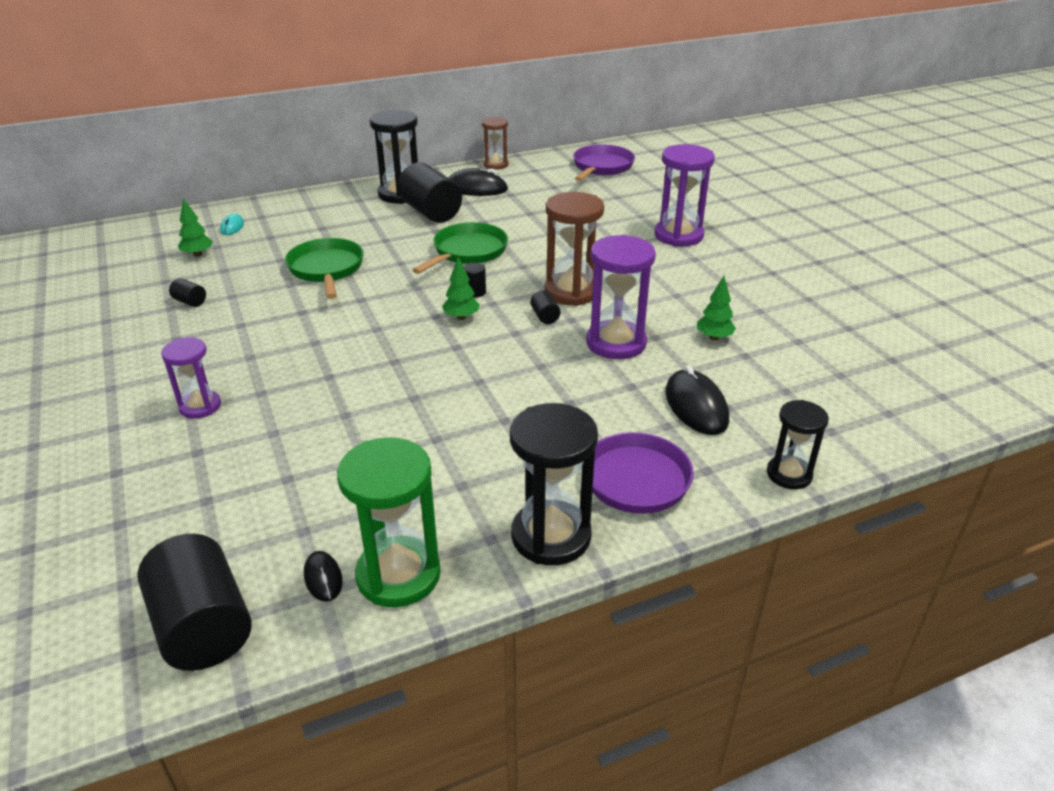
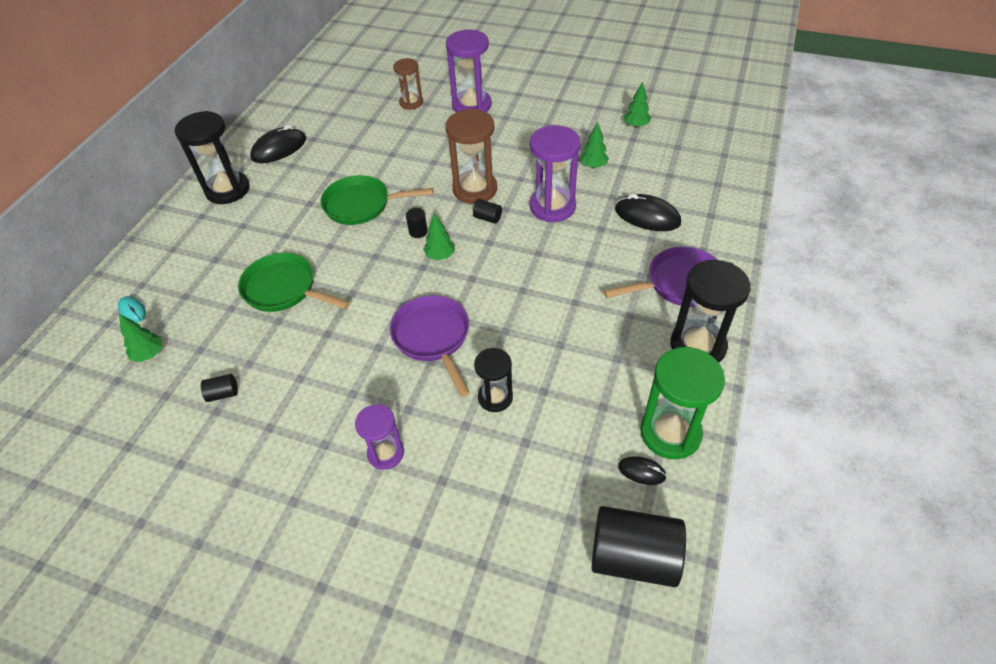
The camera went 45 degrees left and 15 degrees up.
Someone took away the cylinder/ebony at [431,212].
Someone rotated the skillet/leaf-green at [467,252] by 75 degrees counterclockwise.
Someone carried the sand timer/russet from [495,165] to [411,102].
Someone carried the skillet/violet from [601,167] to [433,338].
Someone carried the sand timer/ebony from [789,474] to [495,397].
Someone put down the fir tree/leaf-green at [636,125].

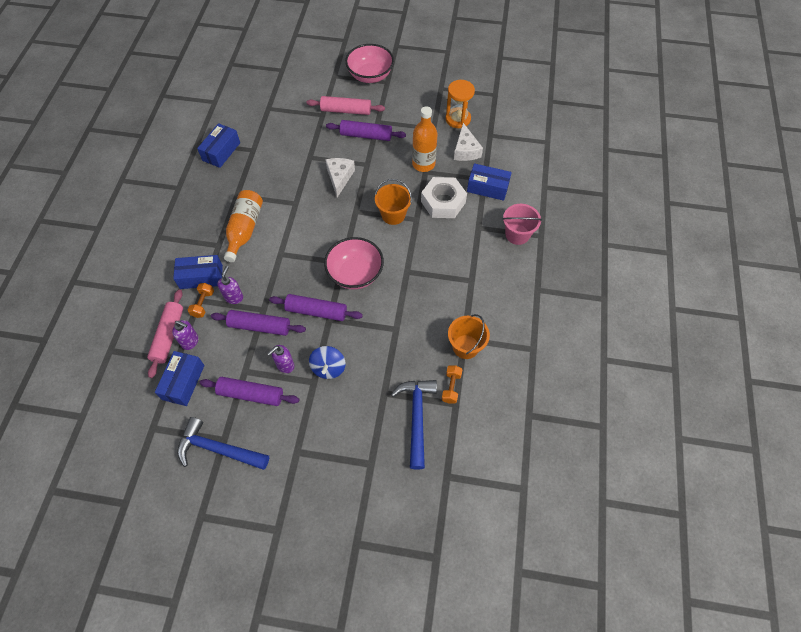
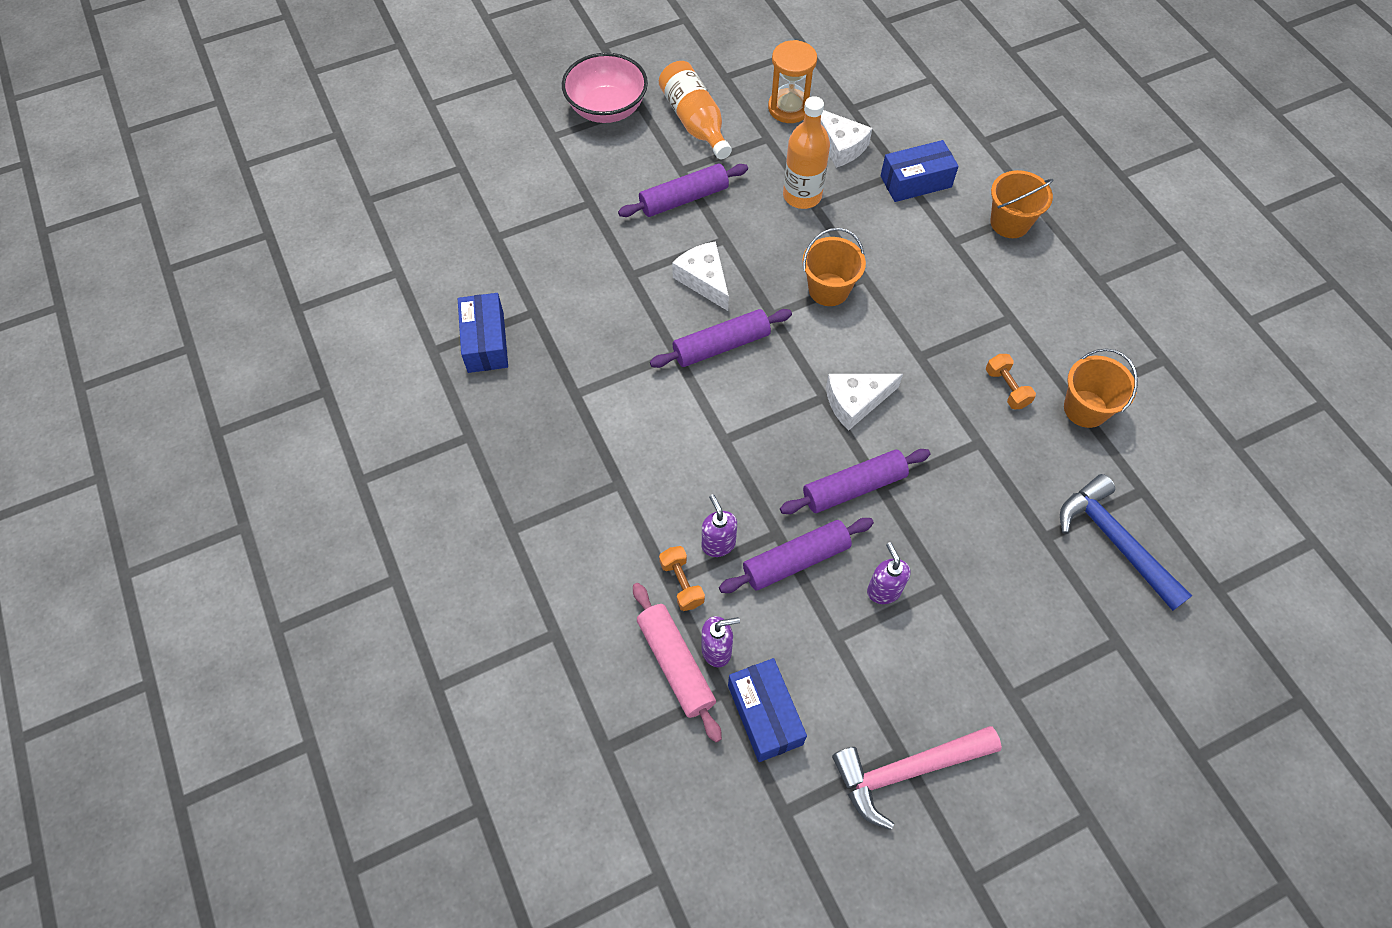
The camera went 35 degrees left and 0 degrees up.
Someone took away the parcel/cobalt at [201,277].
Someone repainted the claw hammer/cobalt at [218,449], which became the claw hammer/rosy at [906,771].
Someone carried the dough roller/violet from [251,394] to [721,346].
Someone carried the flask/orange-coloured from [244,230] to [695,121].
Someone rotated the pump bottle/violet at [285,365] by 150 degrees clockwise.
Someone took away the dough roller/rosy at [346,110].
Someone took away the whirligig/cobalt at [328,368].
Someone swapped the serving bowl/rosy at [355,274] for the cheese/pure white at [855,402].
Someone took away the hex nut/pure white at [443,202].
Someone carried the dumbbell/orange-coloured from [451,387] to [1006,388].
Someone repainted the bucket/rosy at [517,234], which became the bucket/orange-coloured at [1010,223].

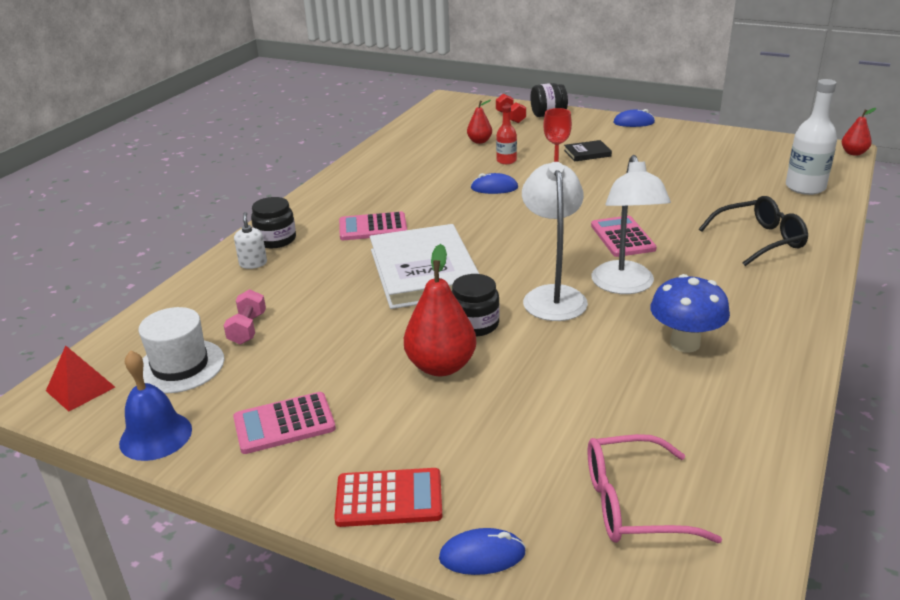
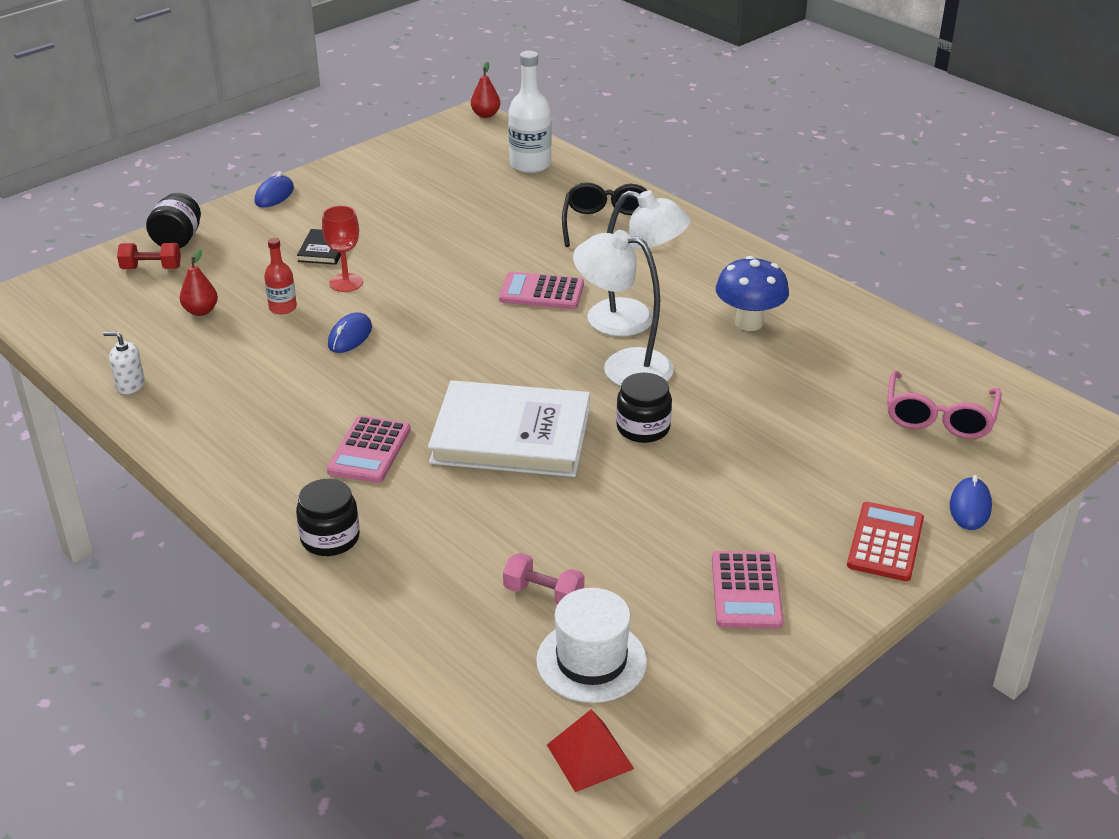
The camera went 70 degrees left and 5 degrees up.
Someone took away the bell/cobalt at [155,436].
Someone carried the pump bottle/pure white from [253,263] to [130,385].
Someone took away the toy pear/crimson at [441,366].

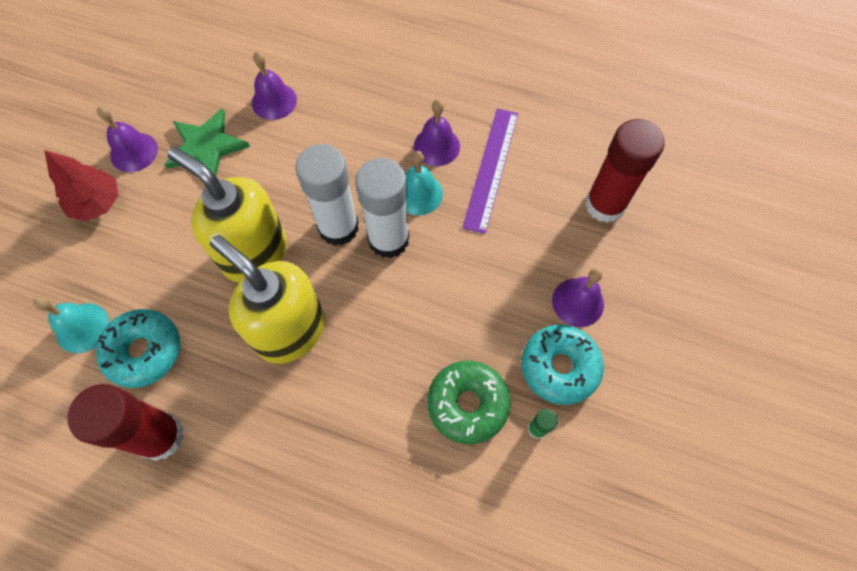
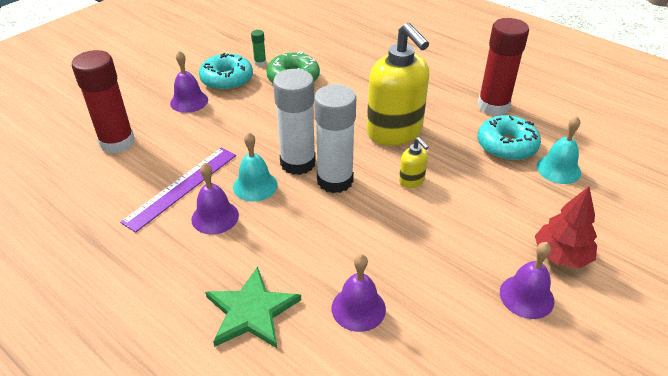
The camera went 160 degrees left and 25 degrees down.
Someone carried the star/leaf-green from [206,146] to [252,311].
Someone scaled the pump bottle/yellow at [254,253] by 0.43.

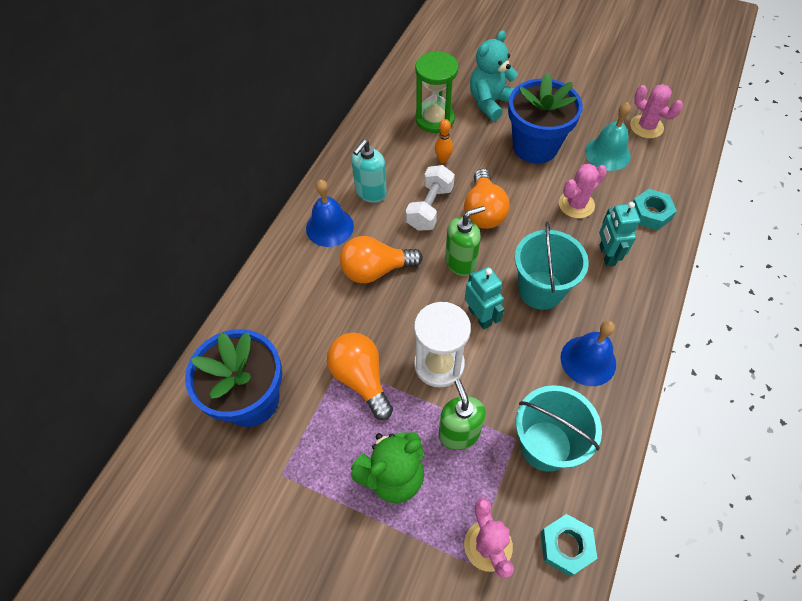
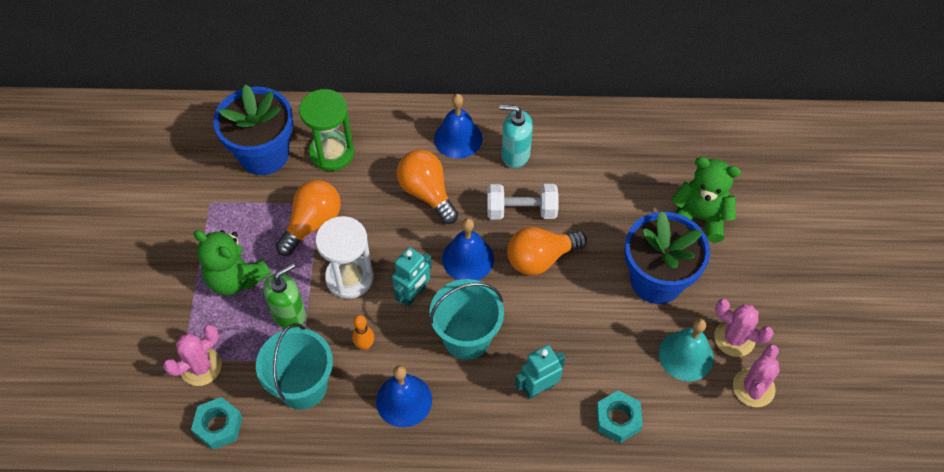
The camera went 65 degrees right and 0 degrees up.
Someone carried the sand timer/leaf-green from [434,119] to [332,152].
Someone carried the skittle/orange-coloured from [443,159] to [365,345].
Someone swapped the pump bottle/leaf-green at [460,262] for the bell/cobalt at [468,259].
Someone repainted the teddy/turquoise at [490,102], which became the teddy/leaf-green at [699,217].
Someone carried the prickly plant/rosy from [576,204] to [734,338].

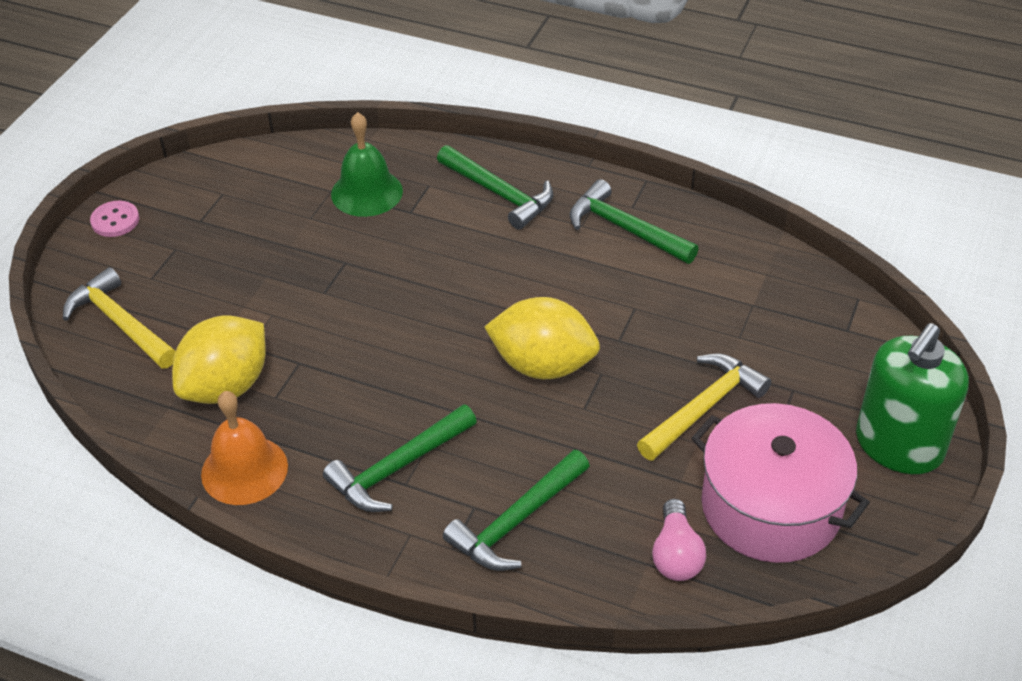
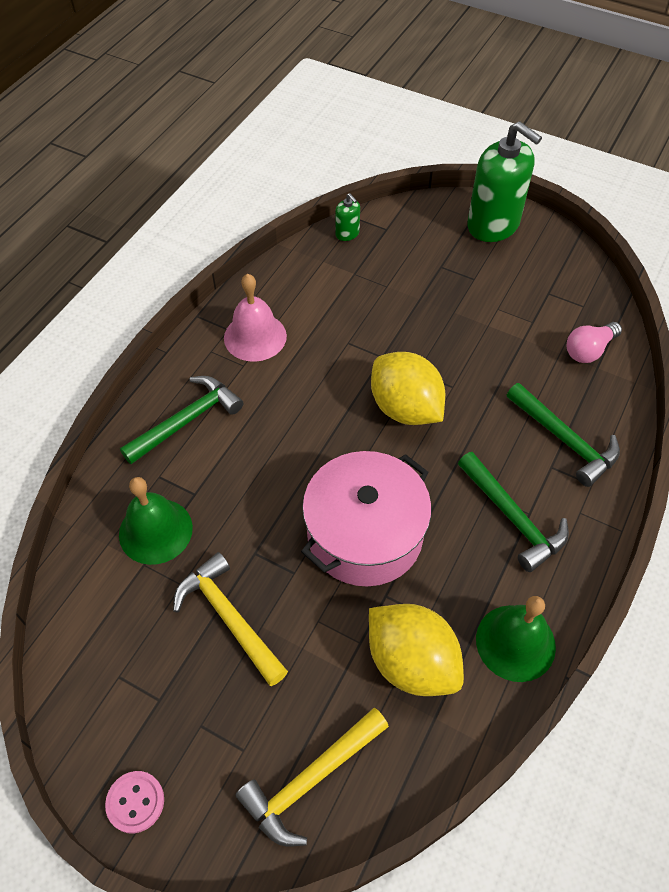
The camera went 85 degrees left and 10 degrees up.
Someone repainted the bell/orange-coloured at [244,470], which became the bell/leaf-green at [515,642].
Someone rotated the toy lemon/yellow at [543,365] by 60 degrees counterclockwise.
Someone swapped the claw hammer/leaf-green at [625,229] for the bell/rosy at [255,336].
Someone carried the claw hammer/yellow from [703,408] to [229,618].
Someone rotated the light bulb/rosy at [676,554] by 135 degrees clockwise.
Someone carried the cooking pot/rosy from [771,507] to [364,534].
Someone put down the pump bottle/leaf-green at [347,234].

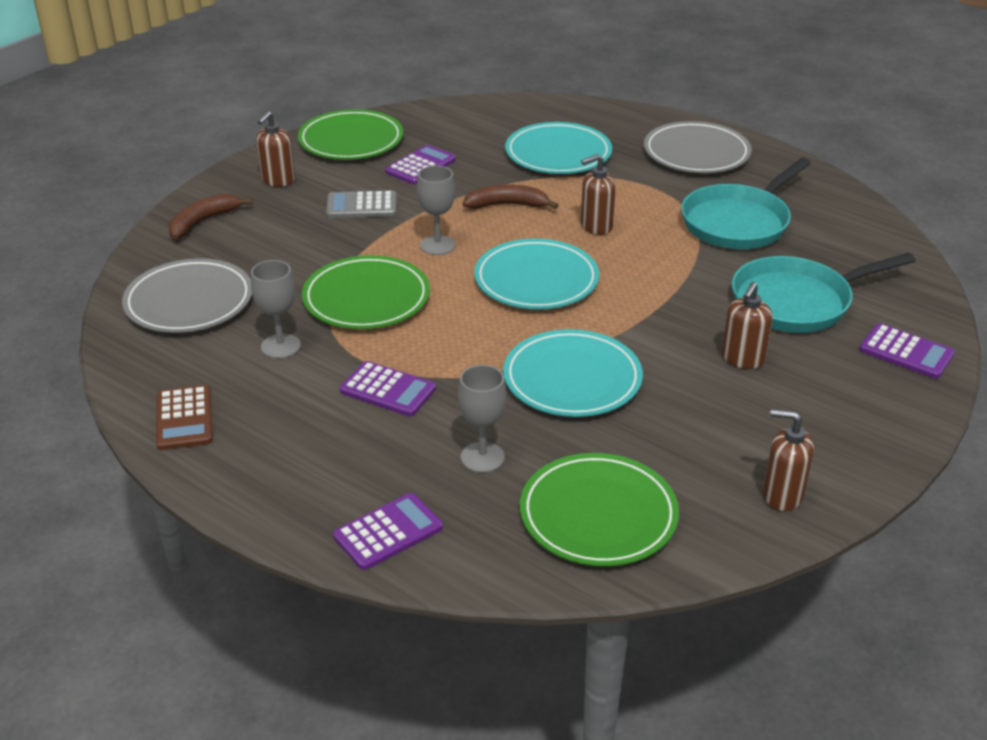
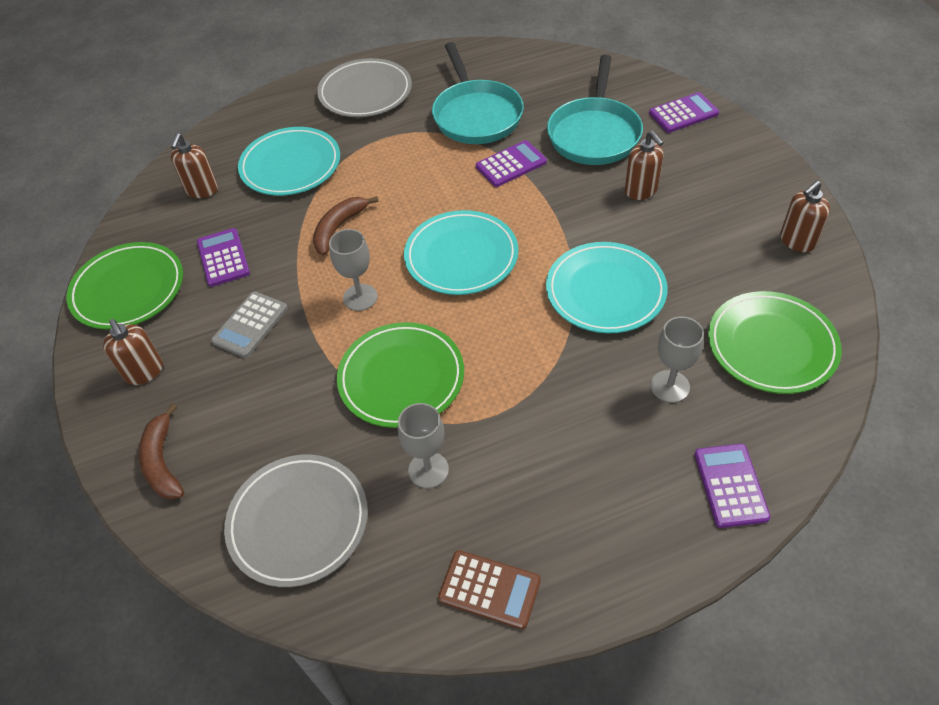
The camera went 55 degrees left and 15 degrees up.
Someone carried the pocket calculator/violet from [388,390] to [511,164].
Someone carried the pump bottle/russet from [596,226] to [202,190].

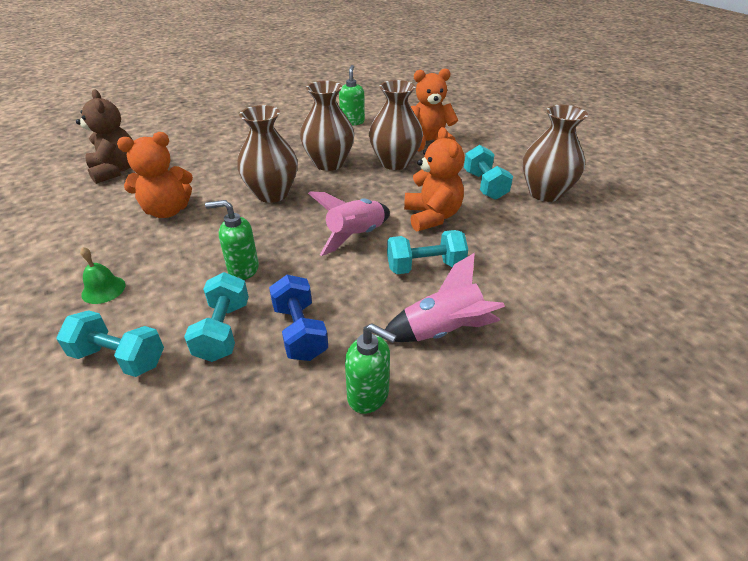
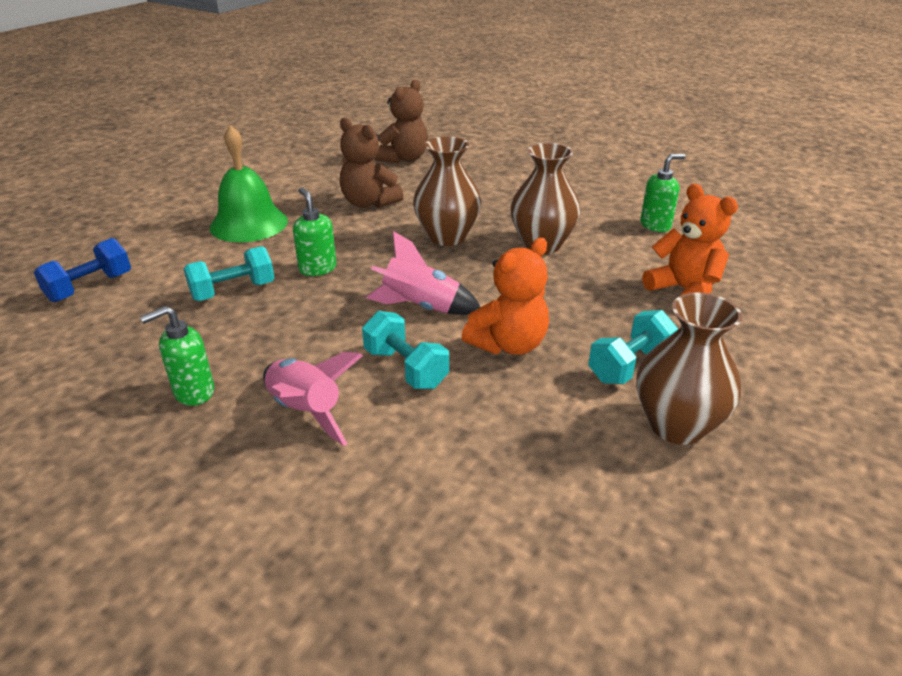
The camera went 60 degrees right and 5 degrees down.
Someone took away the dumbbell/turquoise at [119,358].
Someone scaled the bell/leaf-green at [103,289] by 2.13.
Someone repainted the teddy/orange-coloured at [167,211], which became the teddy/russet at [369,203].
Someone carried the dumbbell/cobalt from [300,332] to [90,287].
Someone rotated the pump bottle/leaf-green at [368,395] by 60 degrees clockwise.
Someone took away the tall vase/russet at [395,162].

